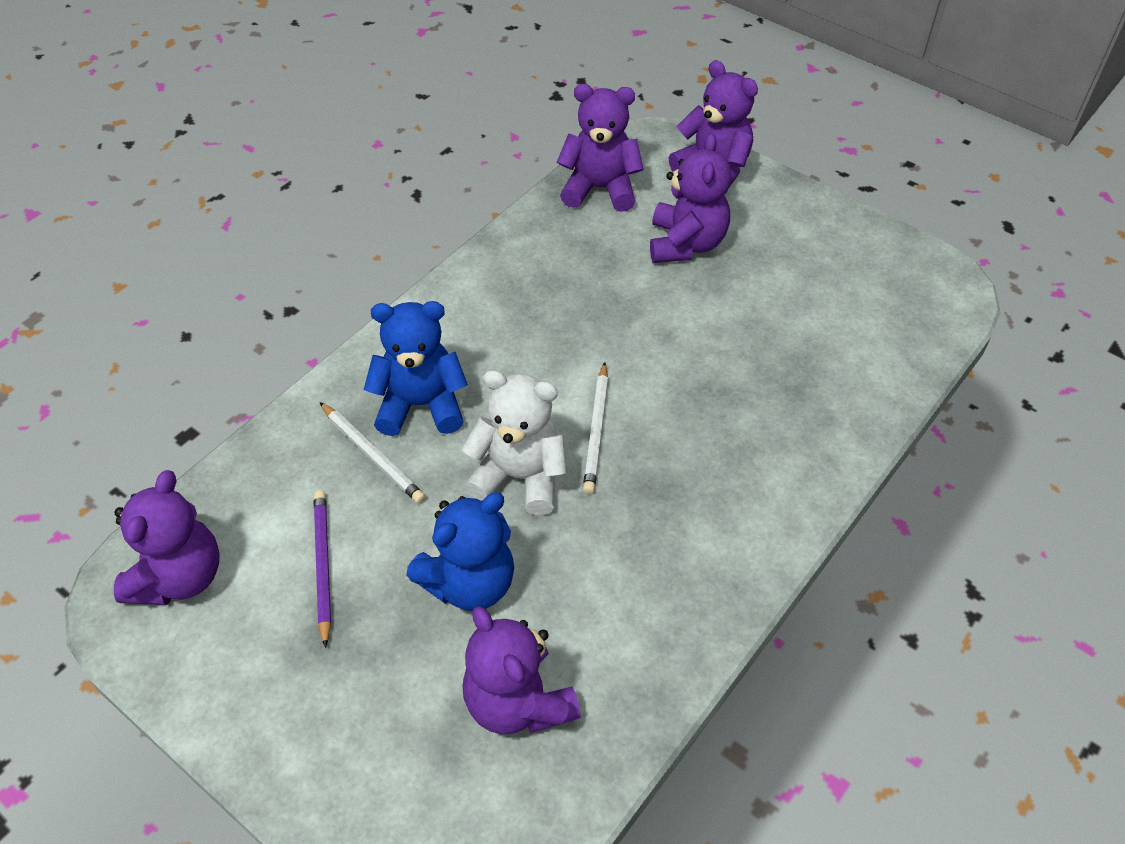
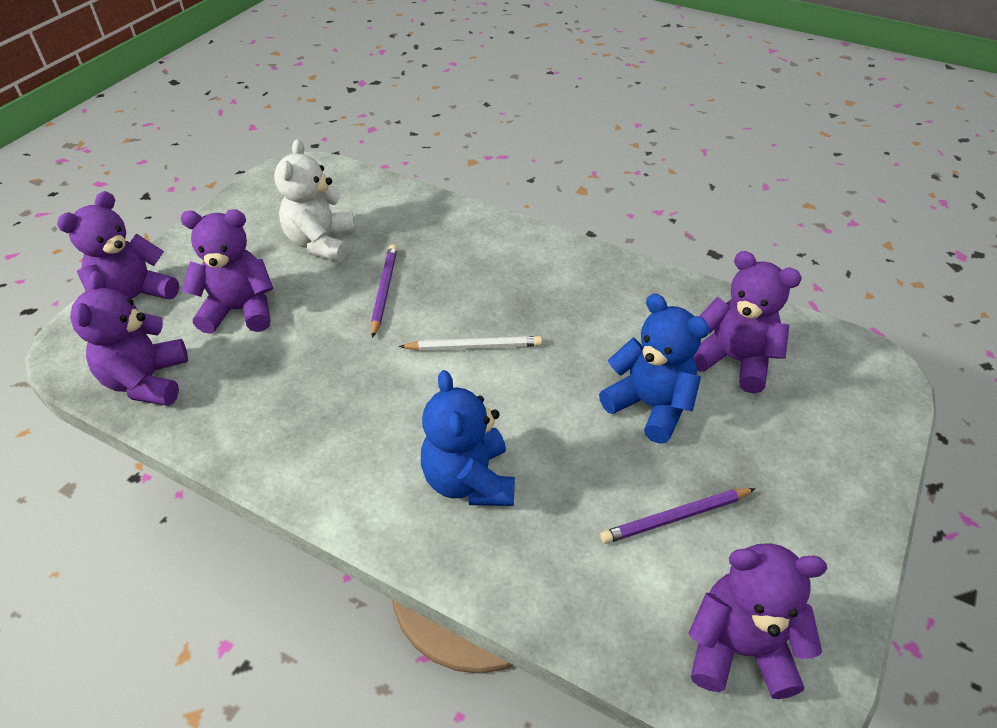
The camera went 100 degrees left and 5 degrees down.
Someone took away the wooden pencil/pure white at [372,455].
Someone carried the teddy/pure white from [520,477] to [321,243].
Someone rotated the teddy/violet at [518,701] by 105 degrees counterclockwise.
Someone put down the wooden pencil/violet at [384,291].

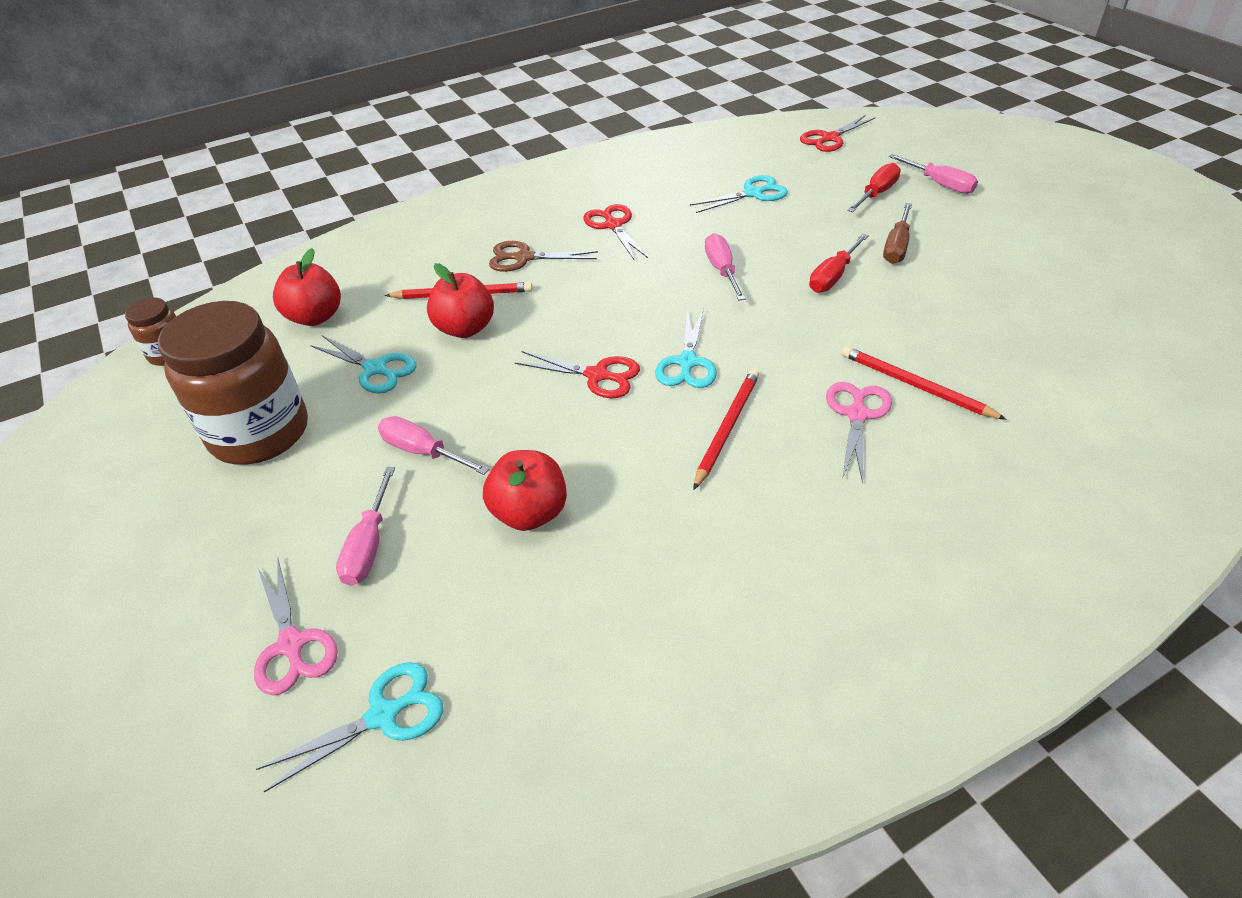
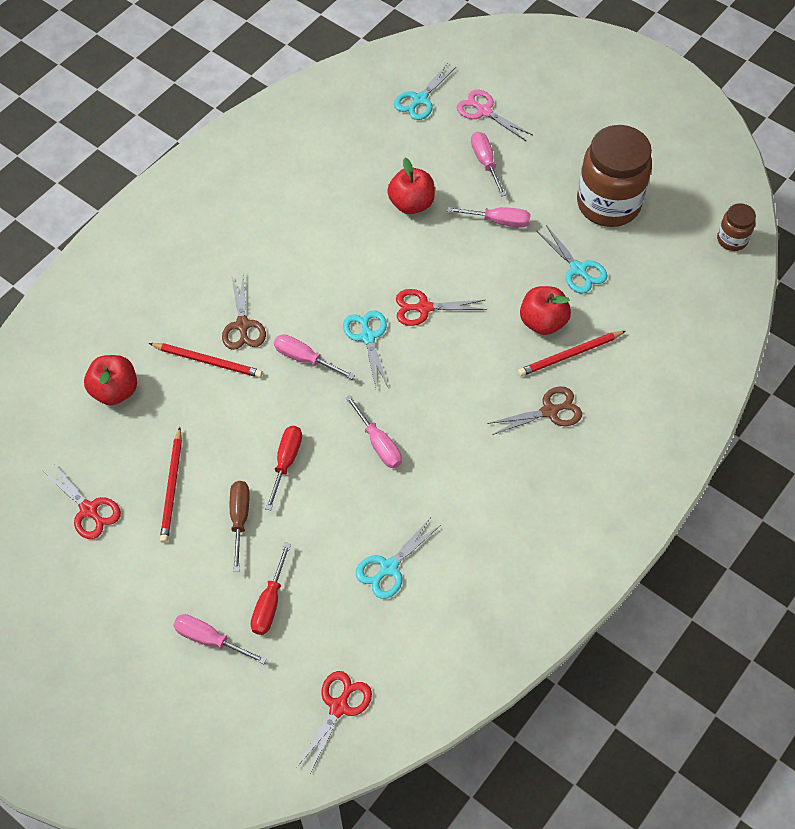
The camera went 155 degrees right and 15 degrees up.
Someone carried the apple fruit/crimson from [315,317] to [115,391].
Someone rotated the shears/turquoise at [375,369] by 135 degrees counterclockwise.
Someone carried the shears/crimson from [613,225] to [89,509].
Someone carried the wooden pencil/crimson from [727,428] to [172,487].
Someone repainted the shears/rosy at [857,415], which became the shears/russet at [243,325].
Someone put down the hand screwdriver/rosy at [305,359].

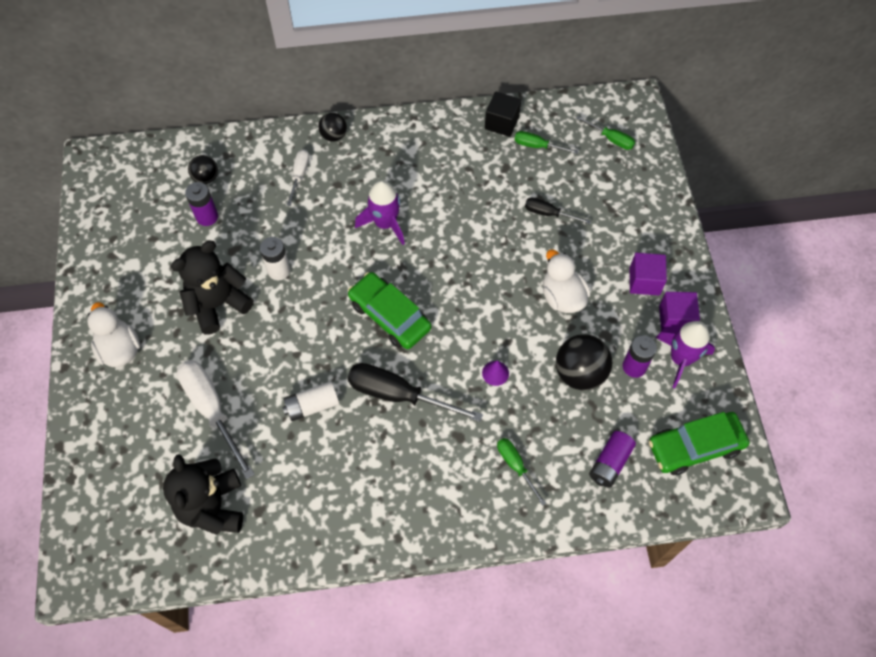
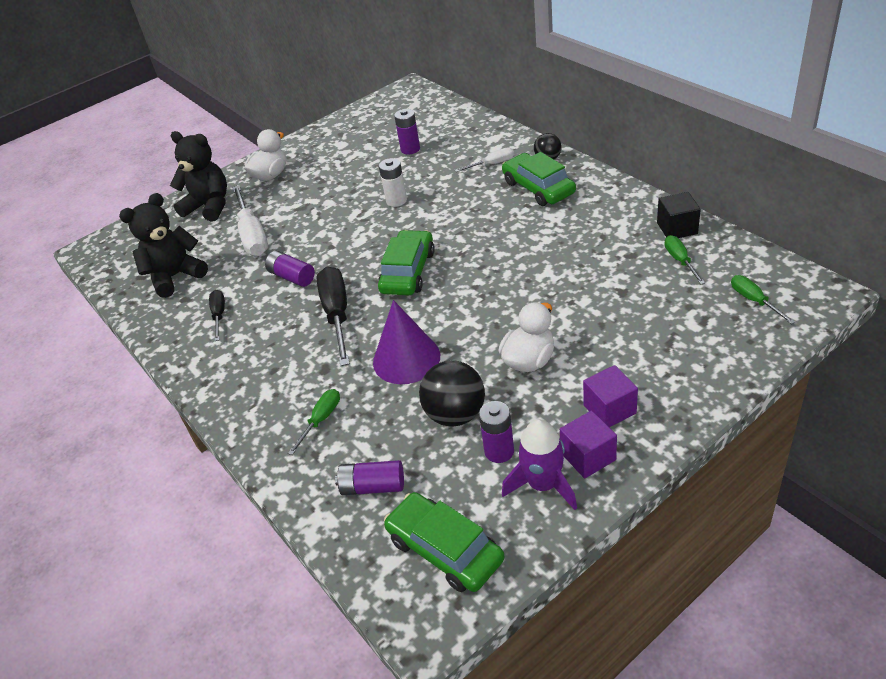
The camera went 65 degrees right and 20 degrees down.
Someone carried the teddy/ebony from [218,304] to [209,206].
Someone rotated the hand screwdriver/pure white at [212,410] by 135 degrees clockwise.
Someone took away the play ball/ebony at [206,178].
Someone repainted the power cell/pure white at [312,405], which became the power cell/violet at [292,277].
Someone took away the spaceship/violet at [385,223].
Someone scaled the cone shape/violet at [495,373] by 2.32.
Someone carried the hand screwdriver/ebony from [548,214] to [219,315].
Someone rotated the hand screwdriver/leaf-green at [611,139] by 150 degrees clockwise.
Someone put down the toy car/leaf-green at [538,188].

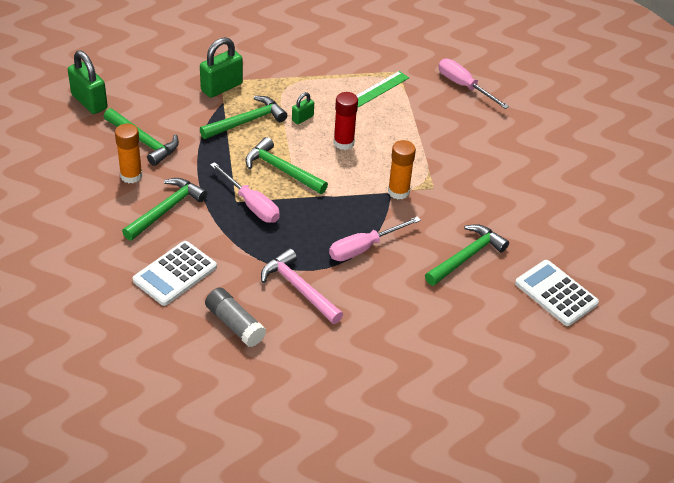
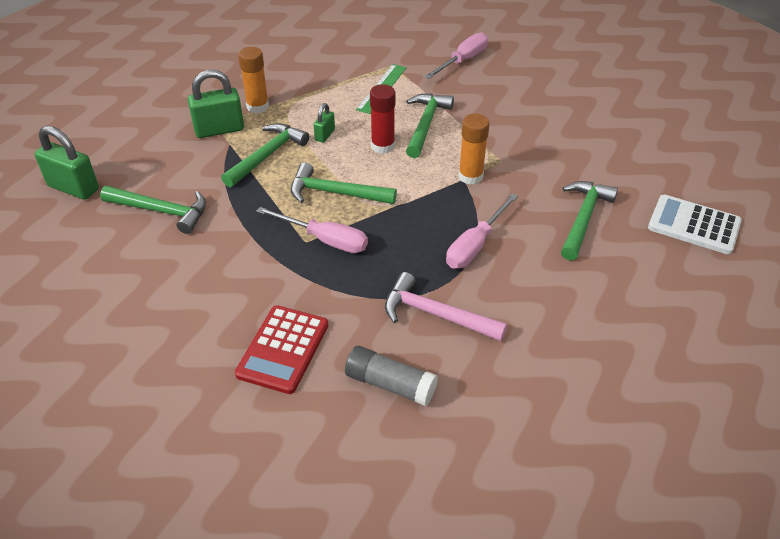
The camera went 20 degrees left and 0 degrees up.
Someone carried the glue/orange-coloured from [131,176] to [257,106].
Someone carried the claw hammer/leaf-green from [166,209] to [425,124].
Someone repainted the pocket calculator/pure white at [175,274], which became the pocket calculator/crimson at [283,349].
Someone rotated the lock/leaf-green at [221,87] by 45 degrees clockwise.
Someone rotated the hand screwdriver/rosy at [464,86] by 105 degrees clockwise.

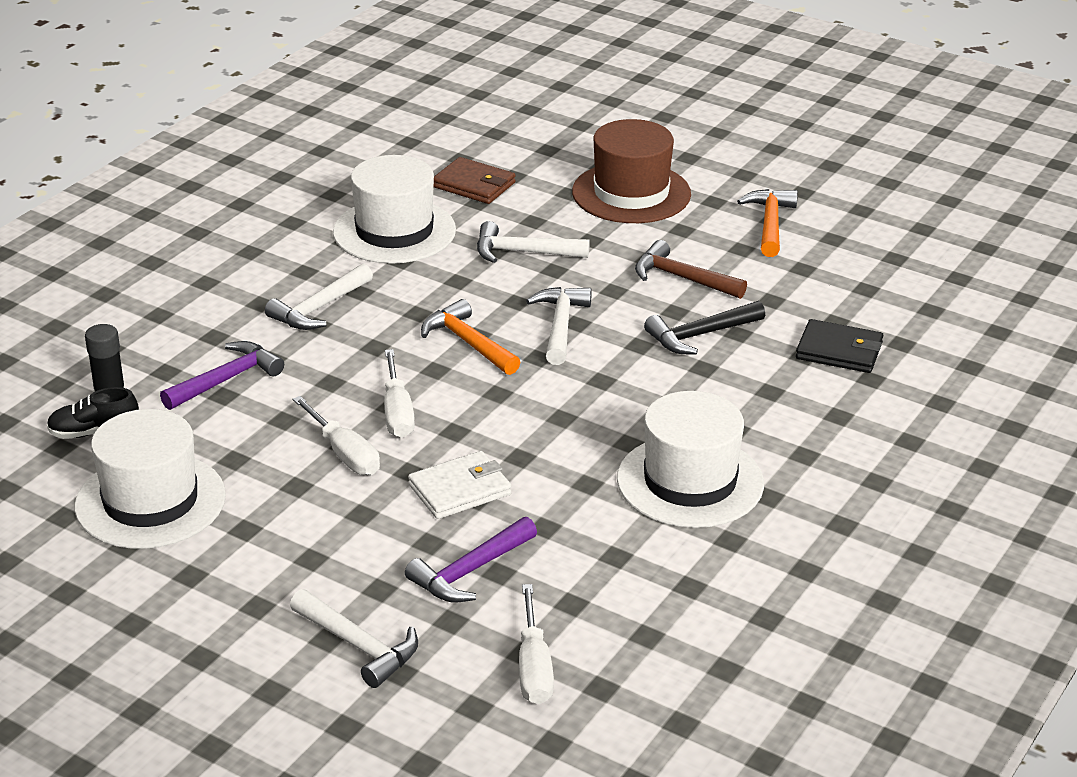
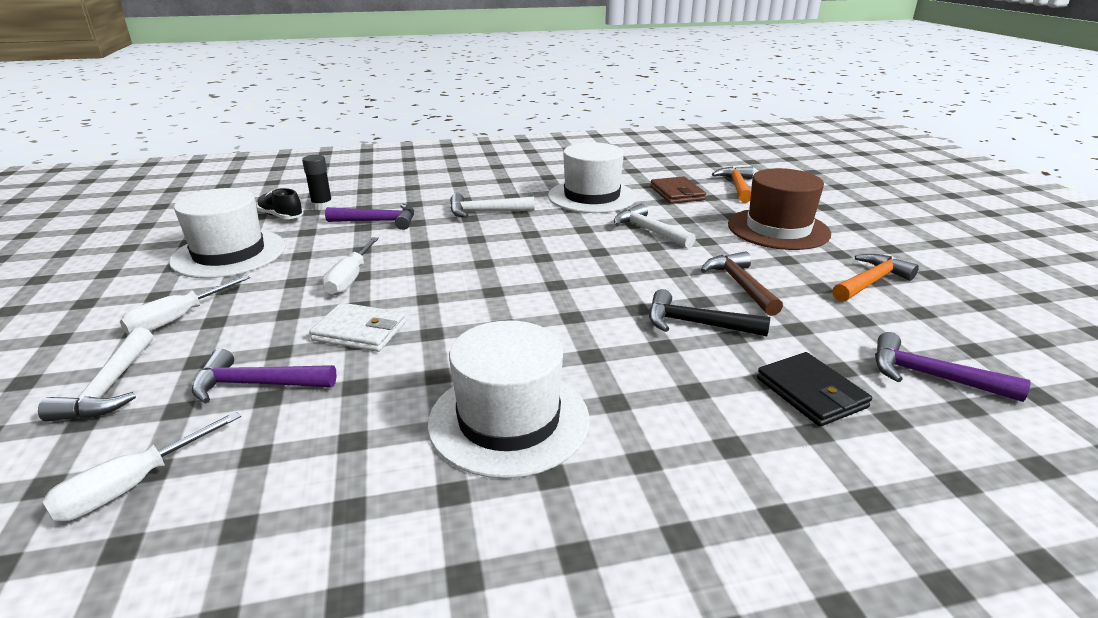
The camera went 45 degrees right and 5 degrees down.
Someone carried the hand screwdriver/pure white from [397,413] to [177,319].
Someone carried the claw hammer/orange-coloured from [468,343] to [737,186].
Someone took away the claw hammer/pure white at [560,326].
Someone put down the claw hammer/violet at [931,376].

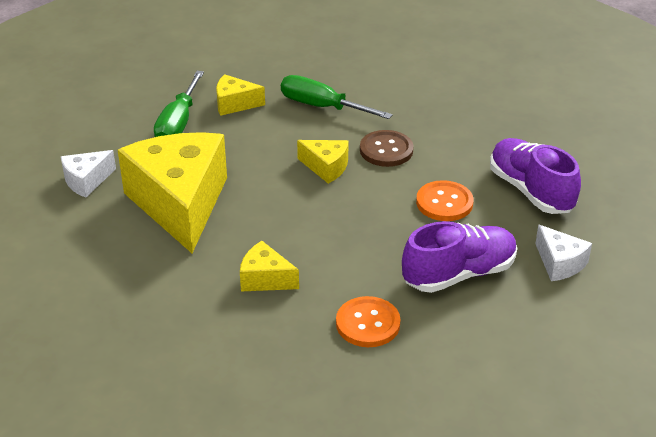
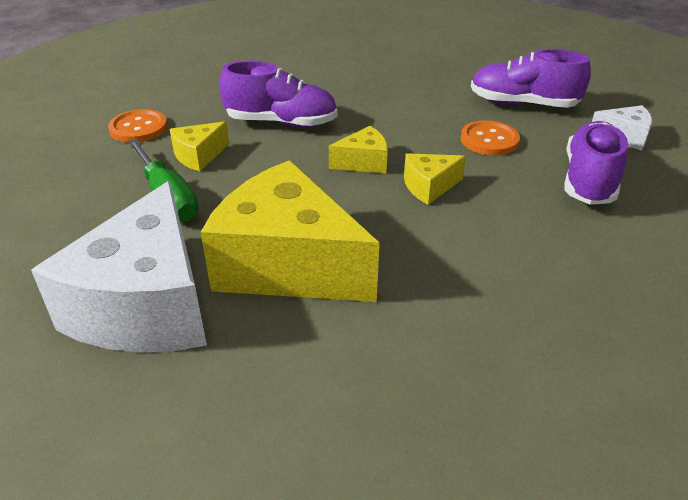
The camera went 45 degrees left and 0 degrees up.
Someone scaled the cheese/pure white at [86,181] by 2.26.
Someone carried the cheese/yellow from [265,279] to [429,187].
Someone swapped the hand screwdriver/leaf-green at [322,107] for the lace-up shoe/violet at [281,122].
Someone carried the sewing button/orange-coloured from [368,324] to [138,128].
Someone took away the sewing button/russet at [386,150].

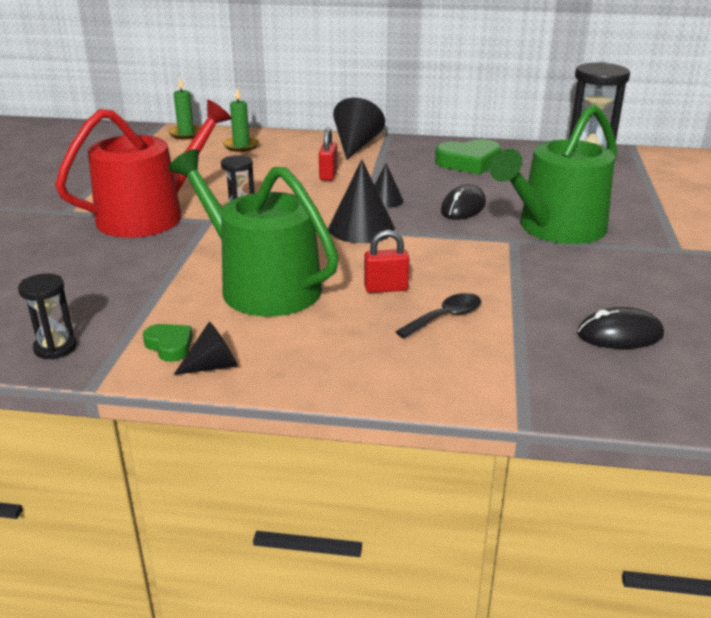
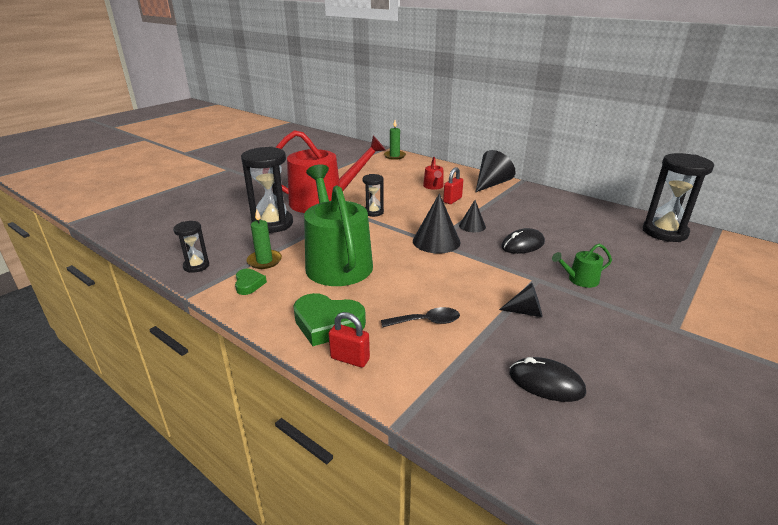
The camera went 30 degrees right and 0 degrees up.
Someone carried the cone shape/ebony from [213,366] to [526,312].
Someone carried the candle/leaf-green from [241,146] to [264,261].
Someone carried the lock/crimson from [386,288] to [350,359].
Someone carried the heart/leaf-green from [469,162] to [327,324].
Someone scaled the sprinkling can/leaf-green at [555,228] by 0.41.
Someone put down the sand timer/ebony at [273,224].
Someone put down the sprinkling can/crimson at [433,186].

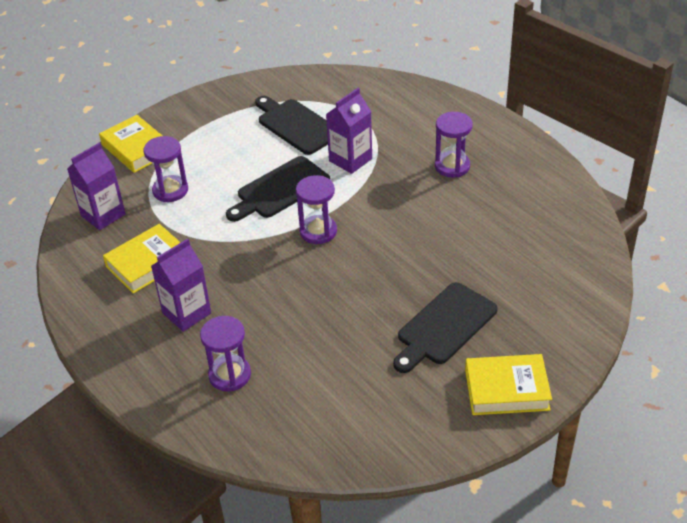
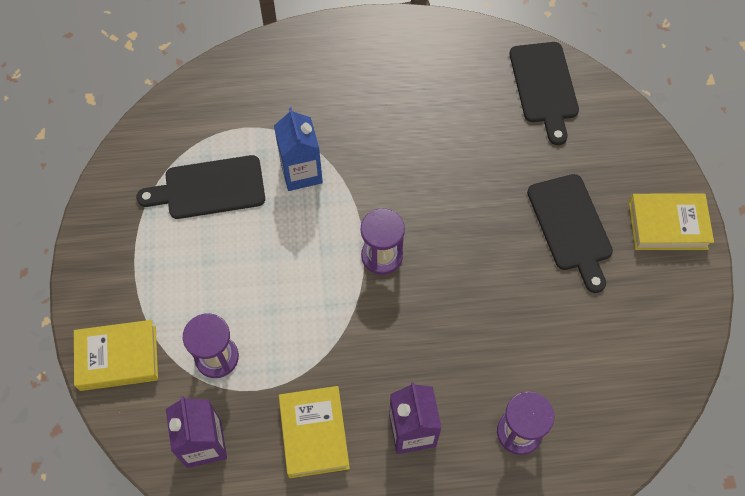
The camera went 60 degrees left and 20 degrees up.
Someone carried the cutting board/ebony from [280,189] to [544,87].
Someone repainted the milk carton/violet at [350,160], which became the milk carton/cobalt at [301,172].
Someone took away the sand timer/violet at [452,166].
Someone rotated the book/yellow at [506,390] by 60 degrees clockwise.

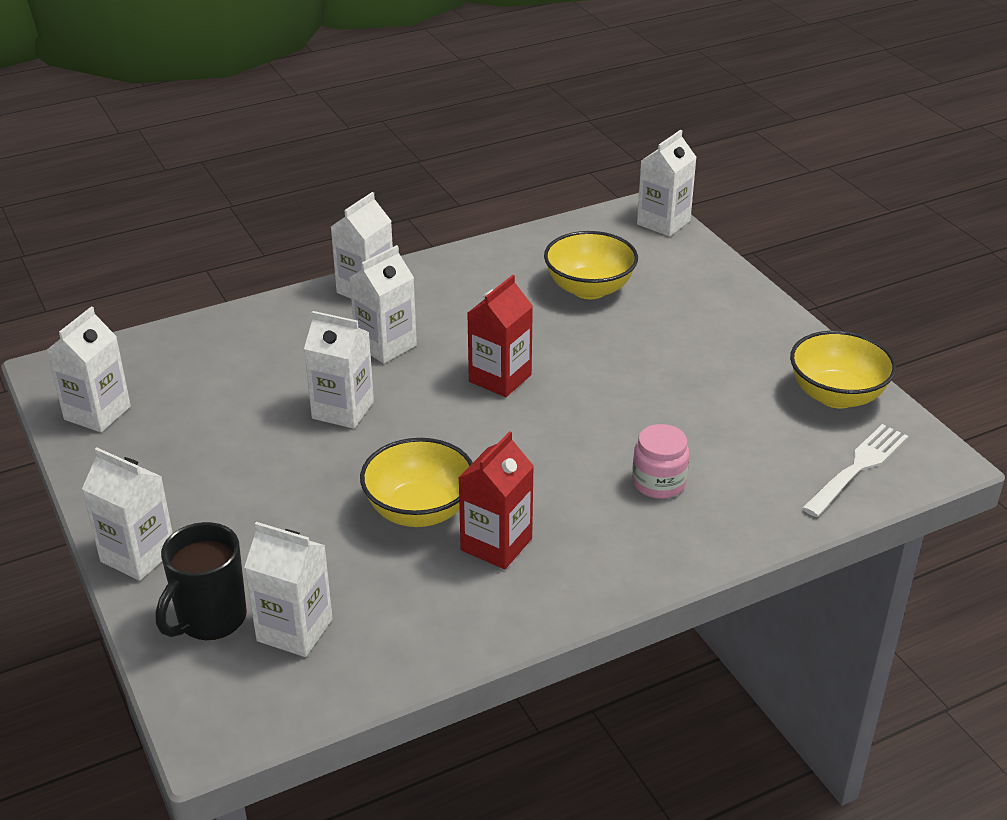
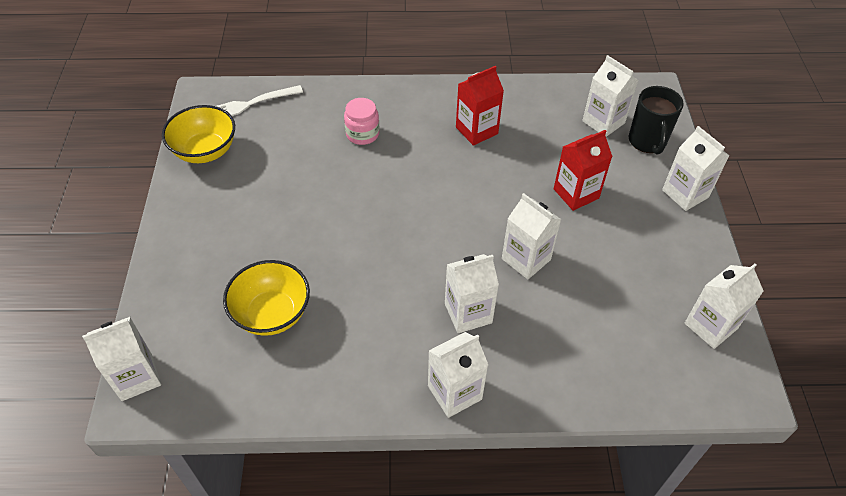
The camera went 155 degrees left and 15 degrees up.
Someone rotated the mug/ebony at [210,619] by 120 degrees clockwise.
Someone took away the serving bowl/yellow at [419,510].
Someone carried the milk carton/crimson from [500,378] to [576,193].

